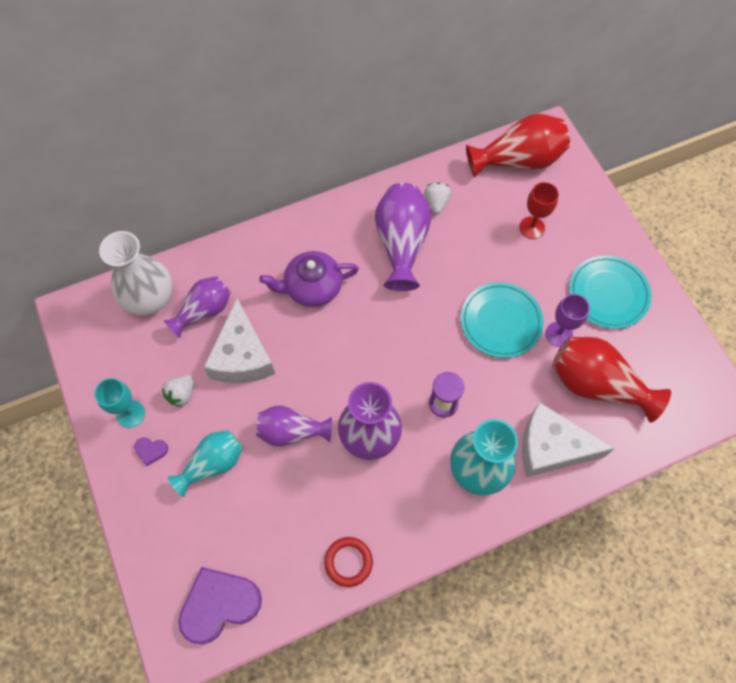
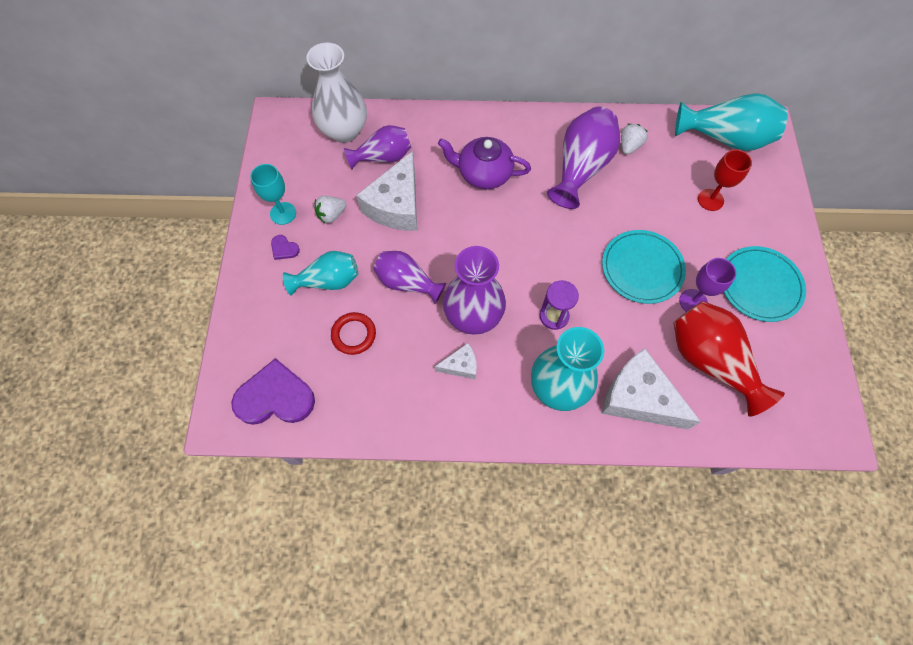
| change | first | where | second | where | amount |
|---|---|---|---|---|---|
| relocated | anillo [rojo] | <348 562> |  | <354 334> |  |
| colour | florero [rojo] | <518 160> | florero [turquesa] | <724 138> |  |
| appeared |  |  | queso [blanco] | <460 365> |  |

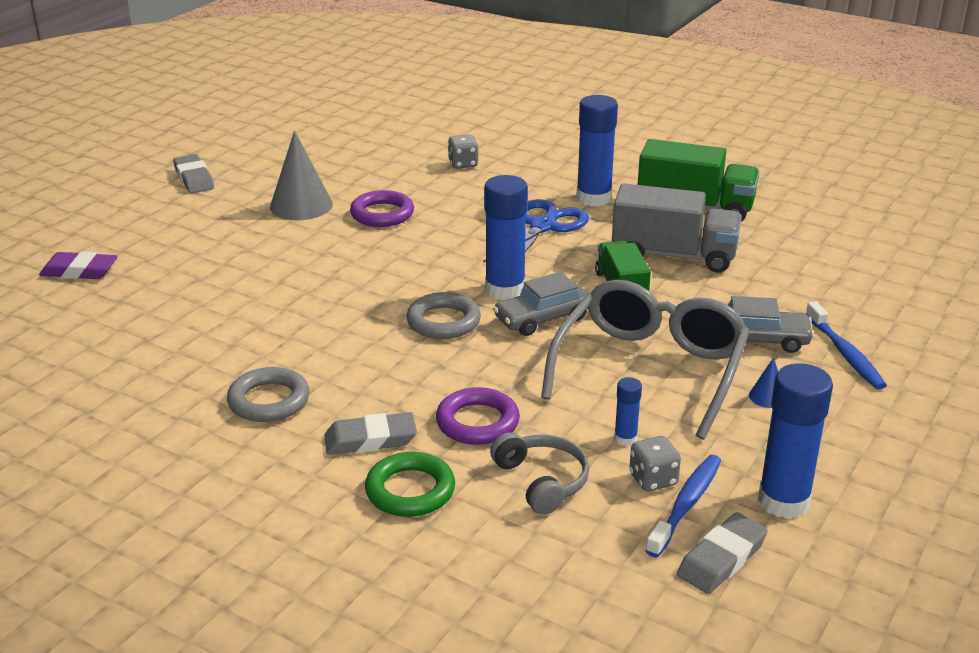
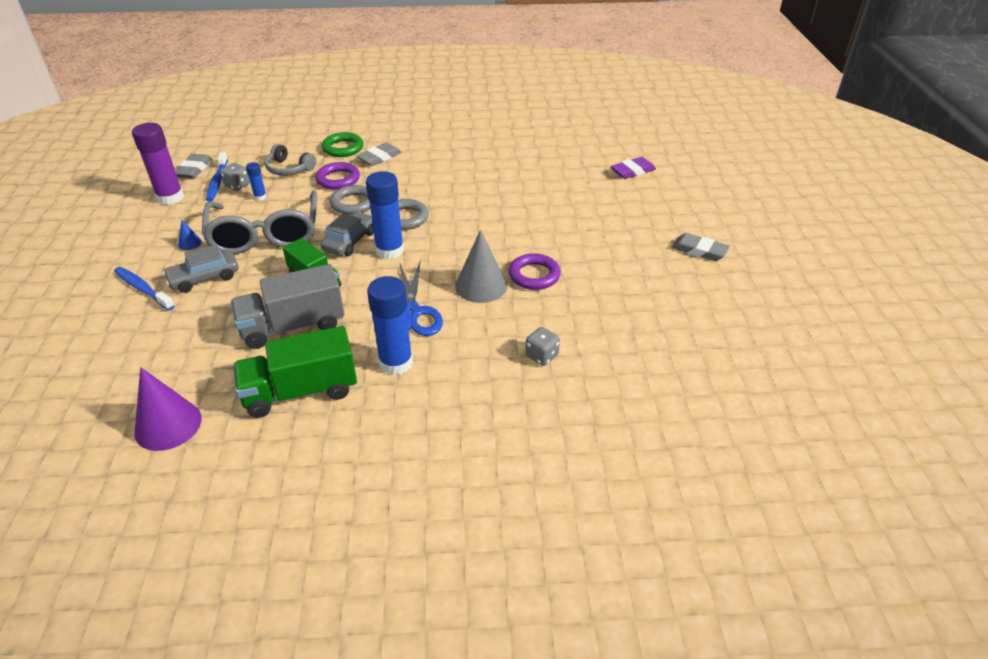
| change | first | where | second | where | amount |
|---|---|---|---|---|---|
| relocated | anillo [gris] | <269 401> |  | <353 203> |  |
| relocated | cono [gris] | <301 205> |  | <481 285> |  |
| colour | barra de pegamento [azul] | <783 501> | barra de pegamento [morado] | <170 197> |  |
| appeared |  |  | cono [morado] | <168 425> |  |

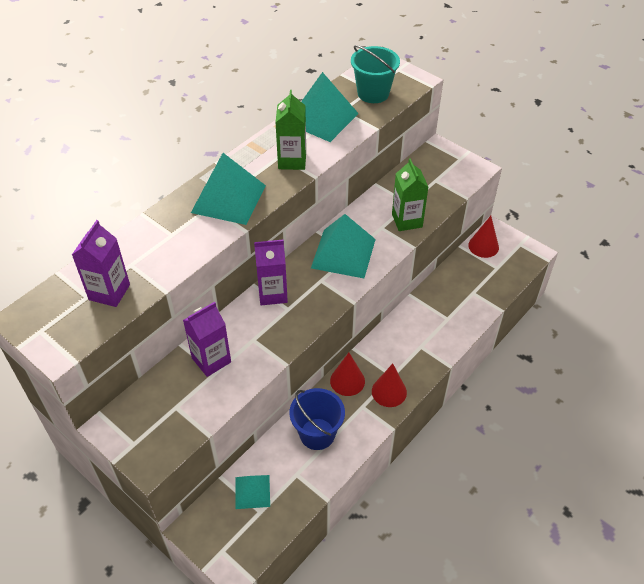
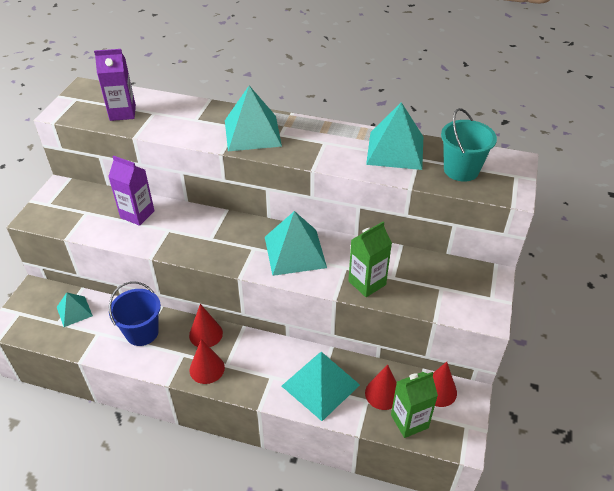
| change | first | where | second | where | amount |
|---|---|---|---|---|---|
| missing | cartón de leche [morado] | <272 293> |  |  |  |
| relocated | cartón de leche [verde] | <292 160> |  | <409 421> |  |
| appeared |  |  | pirámide [turquesa] | <320 385> |  |
| appeared |  |  | cono [rojo] | <383 393> |  |

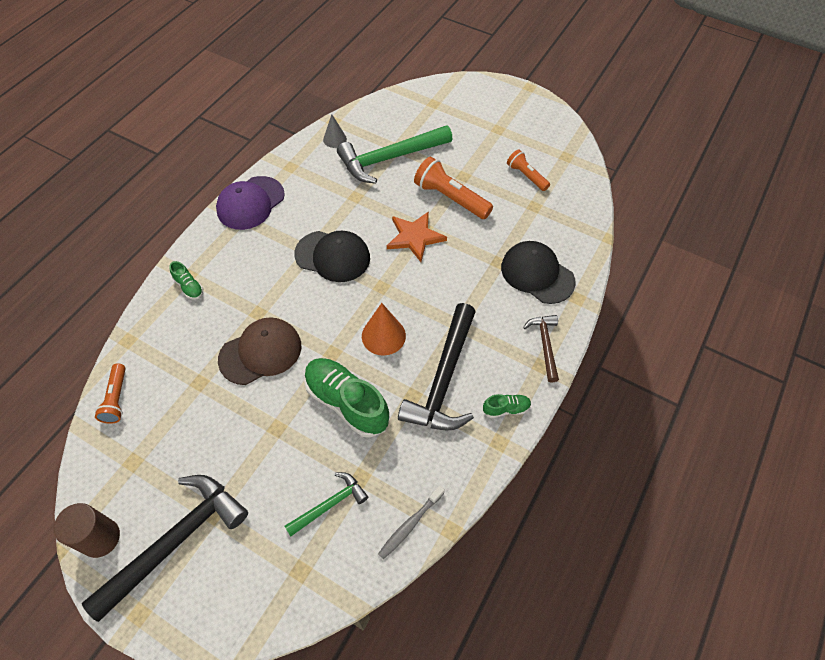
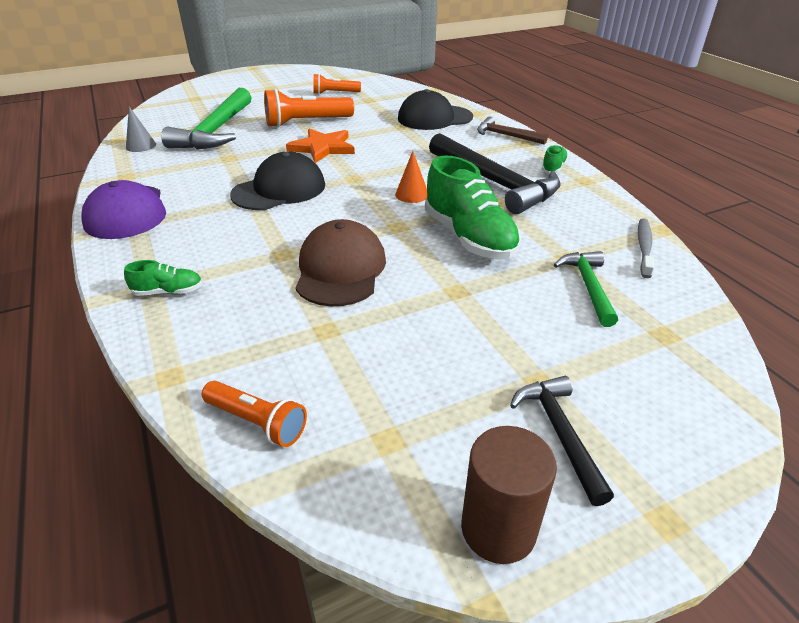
| change | first | where | second | where | amount |
|---|---|---|---|---|---|
| size | martillo [negro] | <176 541> |  | <560 433> | x0.53 |
| spun | zapato [verde] | <347 402> |  | <469 237> | 105 degrees counterclockwise |
| size | cono [naranja] | <383 336> |  | <412 194> | x0.65 |
| spun | cepillo de dientes [gris] | <410 524> |  | <644 247> | 150 degrees counterclockwise |

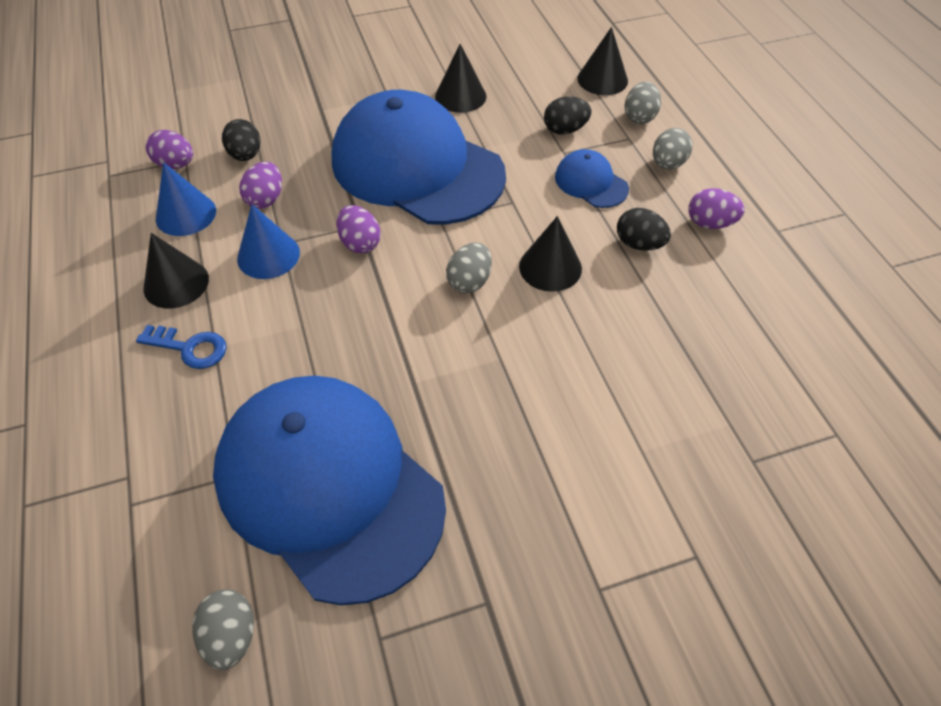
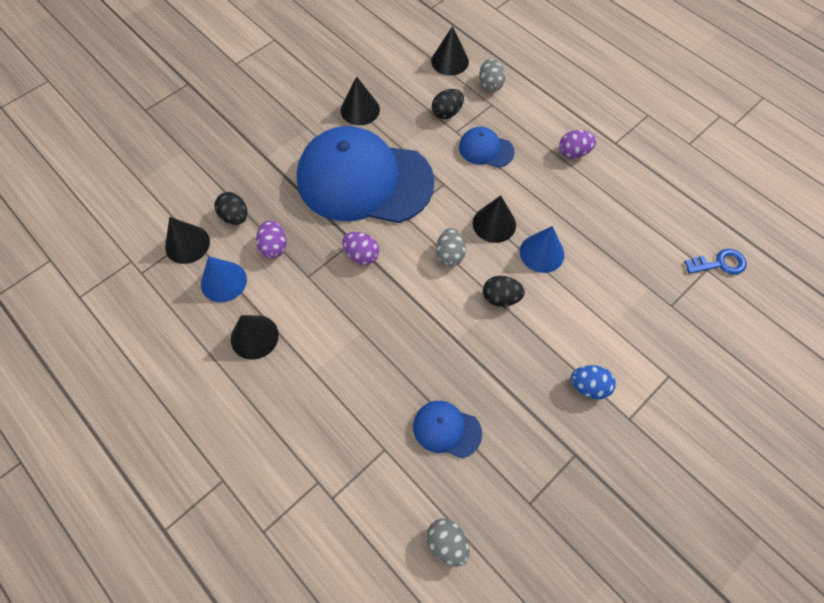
| change | first | where | second | where | amount |
|---|---|---|---|---|---|
| relocated | llave [azul] | <190 348> |  | <720 263> |  |
| exchanged | huevo [morado] | <176 165> | cono [negro] | <187 244> |  |
| size | gorra [azul] | <329 486> |  | <446 429> | x0.42 |
| relocated | cono [azul] | <268 255> |  | <542 253> |  |
| relocated | huevo [negro] | <639 244> |  | <500 298> |  |
| missing | huevo [gris] | <667 164> |  |  |  |
| appeared |  |  | huevo [azul] | <589 386> |  |

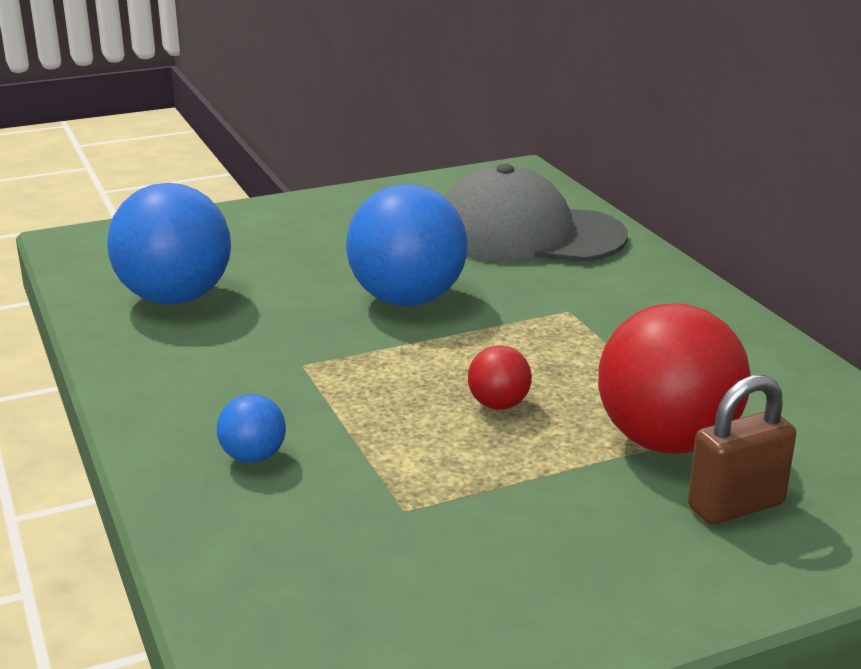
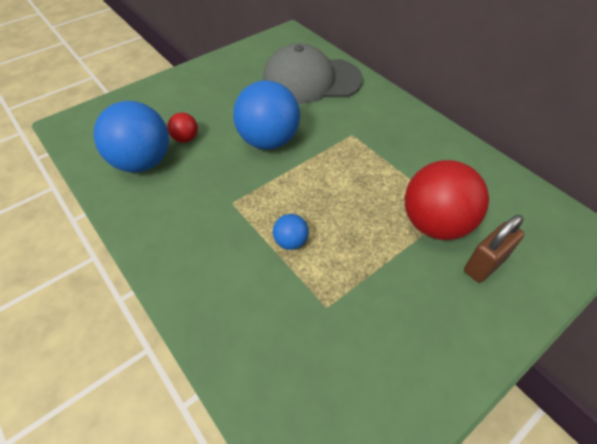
| change | first | where | second | where | amount |
|---|---|---|---|---|---|
| relocated | pelota [azul] | <253 457> |  | <290 242> |  |
| relocated | pelota [rojo] | <498 405> |  | <185 138> |  |

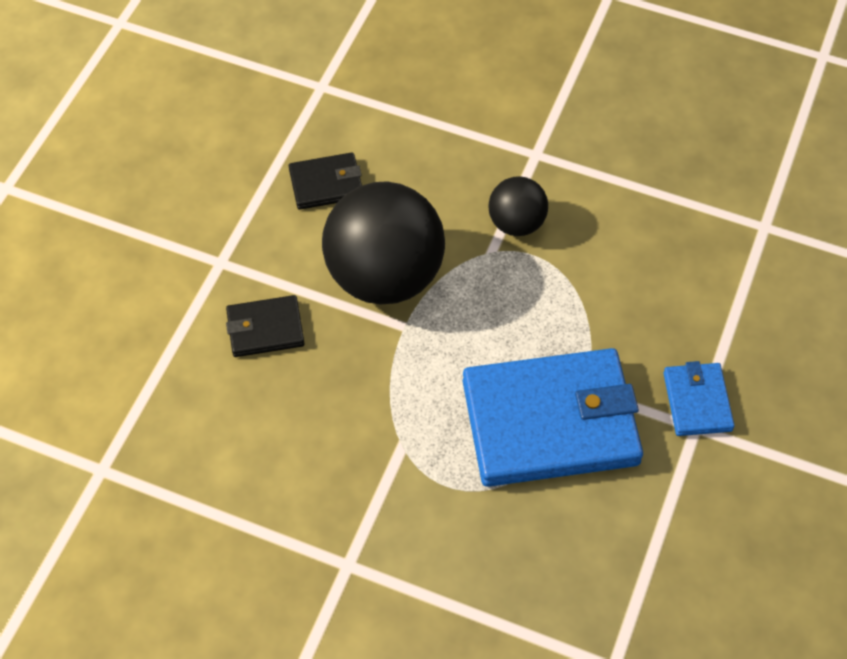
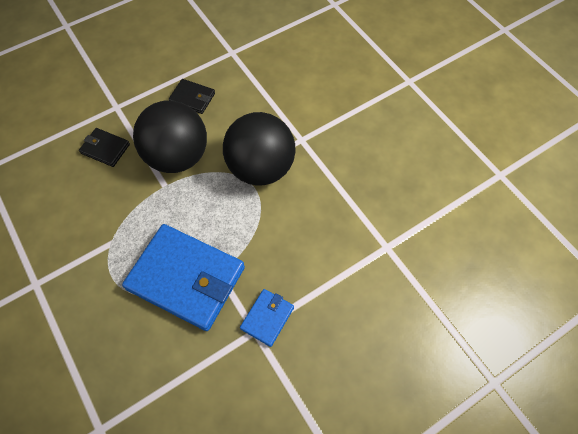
| change | first | where | second | where | amount |
|---|---|---|---|---|---|
| size | pelota [negro] | <516 223> |  | <261 168> | x1.97 |

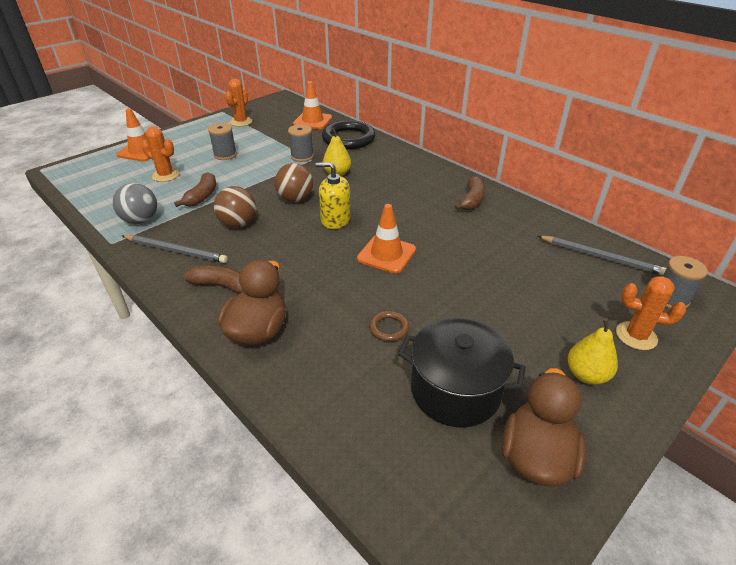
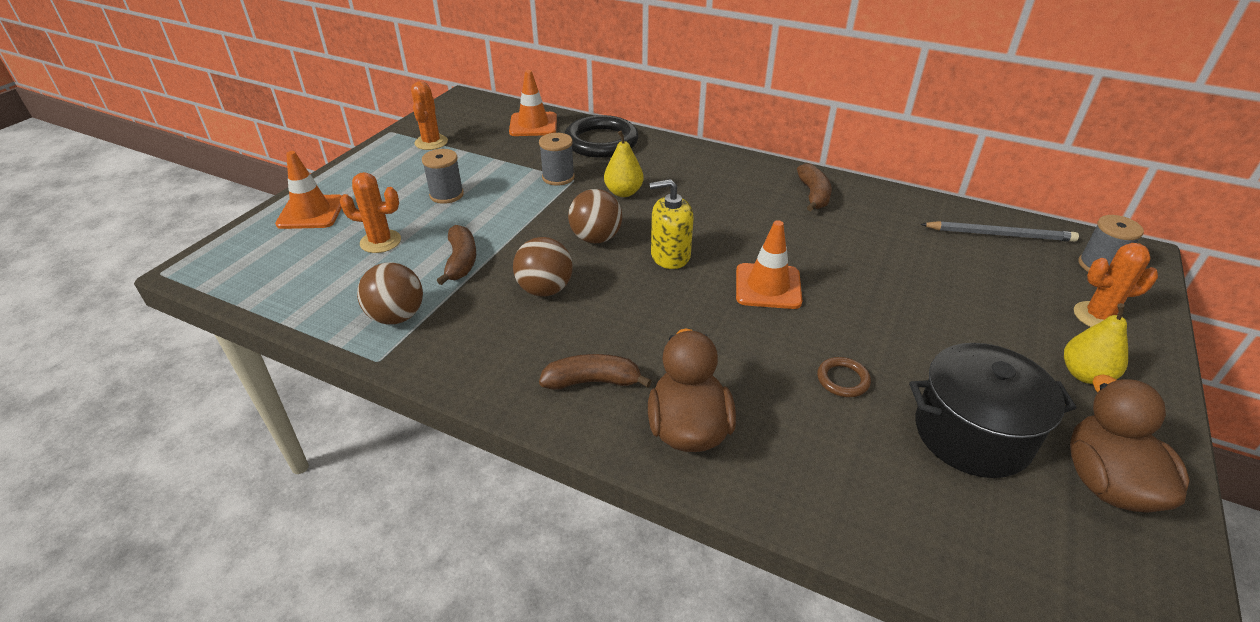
| change | first | where | second | where | amount |
|---|---|---|---|---|---|
| colour | pelota [gris] | <141 220> | pelota [marrón] | <397 316> |  |
| missing | lápiz [gris] | <176 251> |  |  |  |

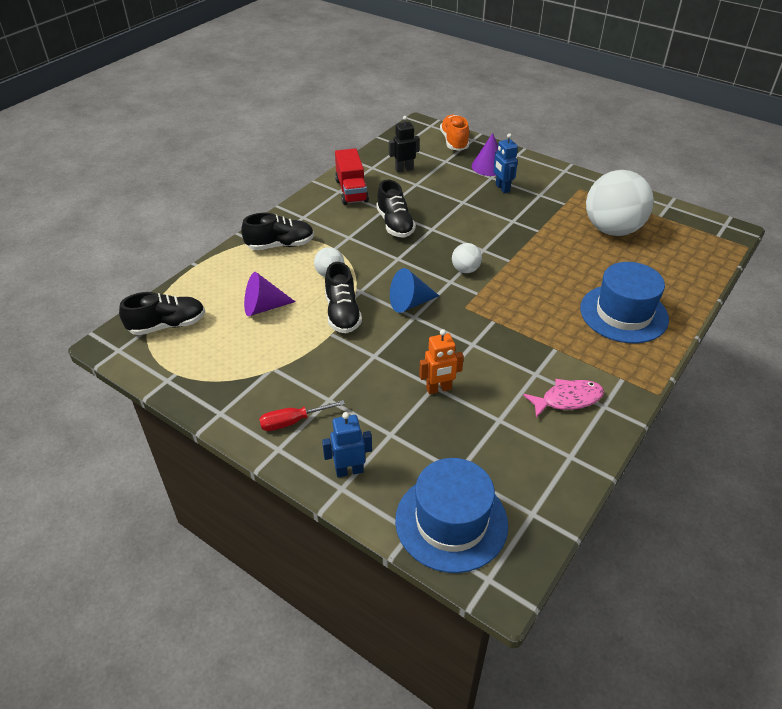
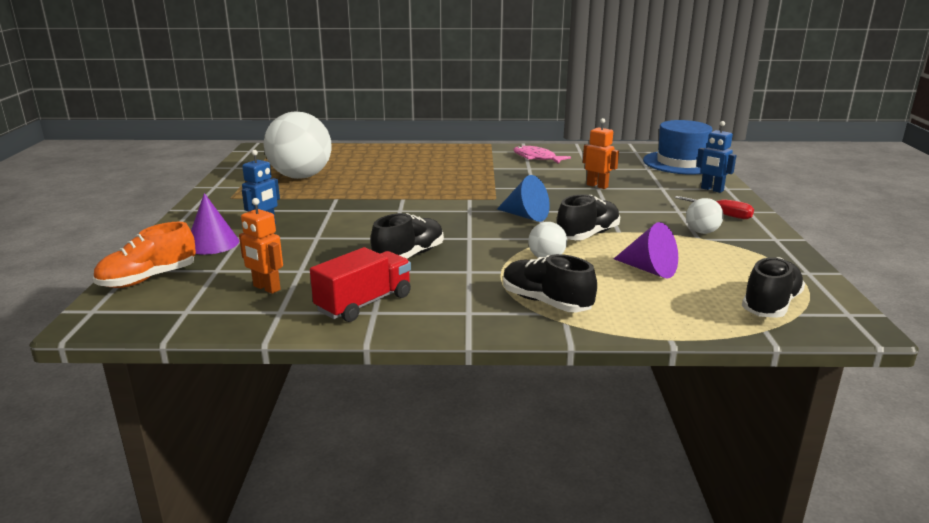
| change | first | where | second | where | amount |
|---|---|---|---|---|---|
| spun | zapato [negro] | <167 325> |  | <770 305> | 90 degrees clockwise |
| colour | robot [negro] | <404 169> | robot [naranja] | <266 288> |  |
| relocated | pelota [blanco] | <465 270> |  | <702 232> |  |
| missing | sombrero [azul] | <623 313> |  |  |  |

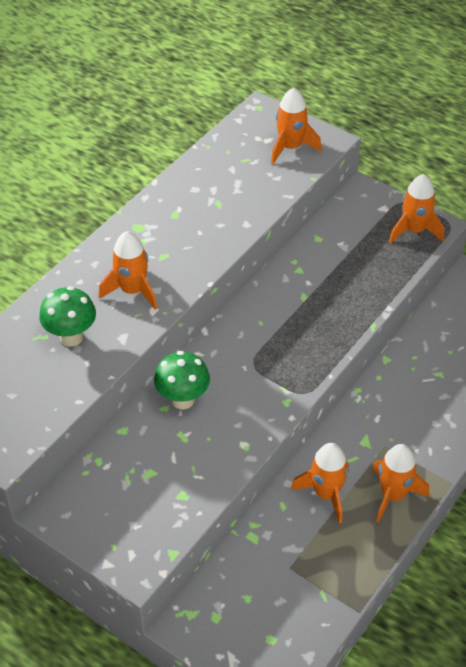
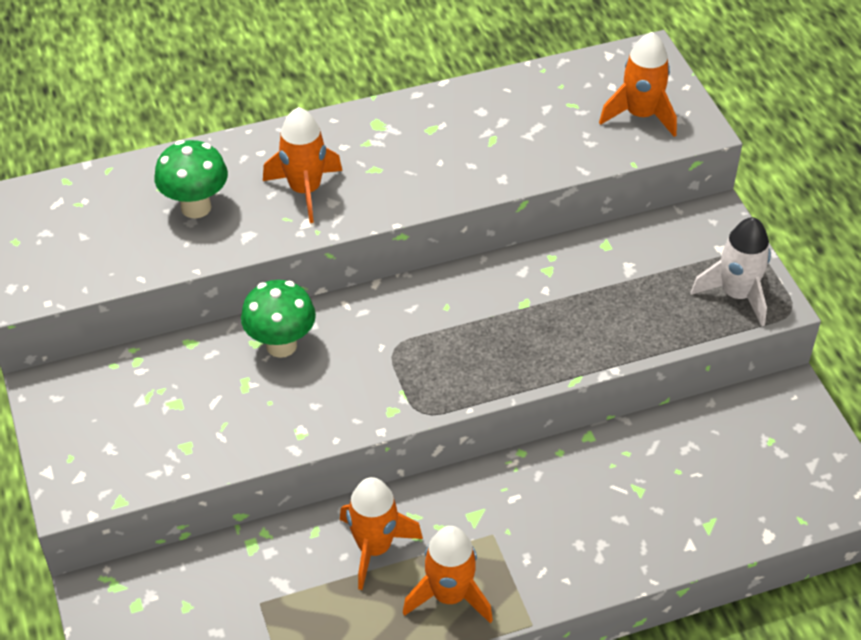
| change | first | where | second | where | amount |
|---|---|---|---|---|---|
| colour | cohete [naranja] | <414 230> | cohete [blanco] | <736 295> |  |

